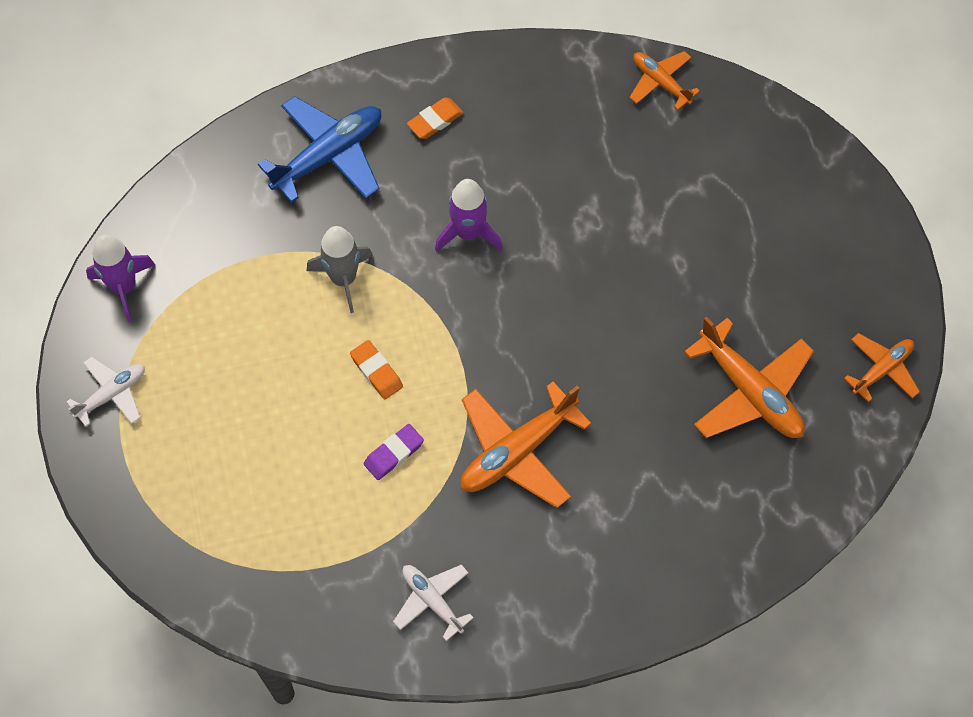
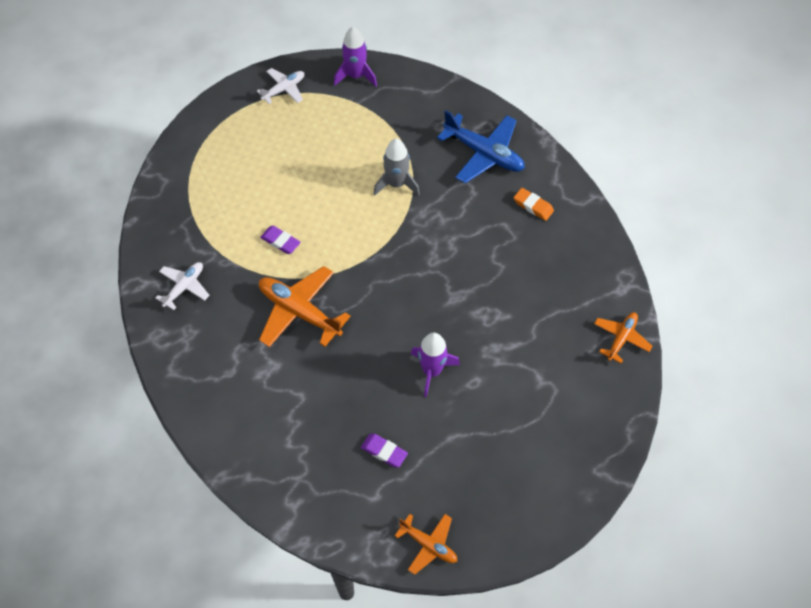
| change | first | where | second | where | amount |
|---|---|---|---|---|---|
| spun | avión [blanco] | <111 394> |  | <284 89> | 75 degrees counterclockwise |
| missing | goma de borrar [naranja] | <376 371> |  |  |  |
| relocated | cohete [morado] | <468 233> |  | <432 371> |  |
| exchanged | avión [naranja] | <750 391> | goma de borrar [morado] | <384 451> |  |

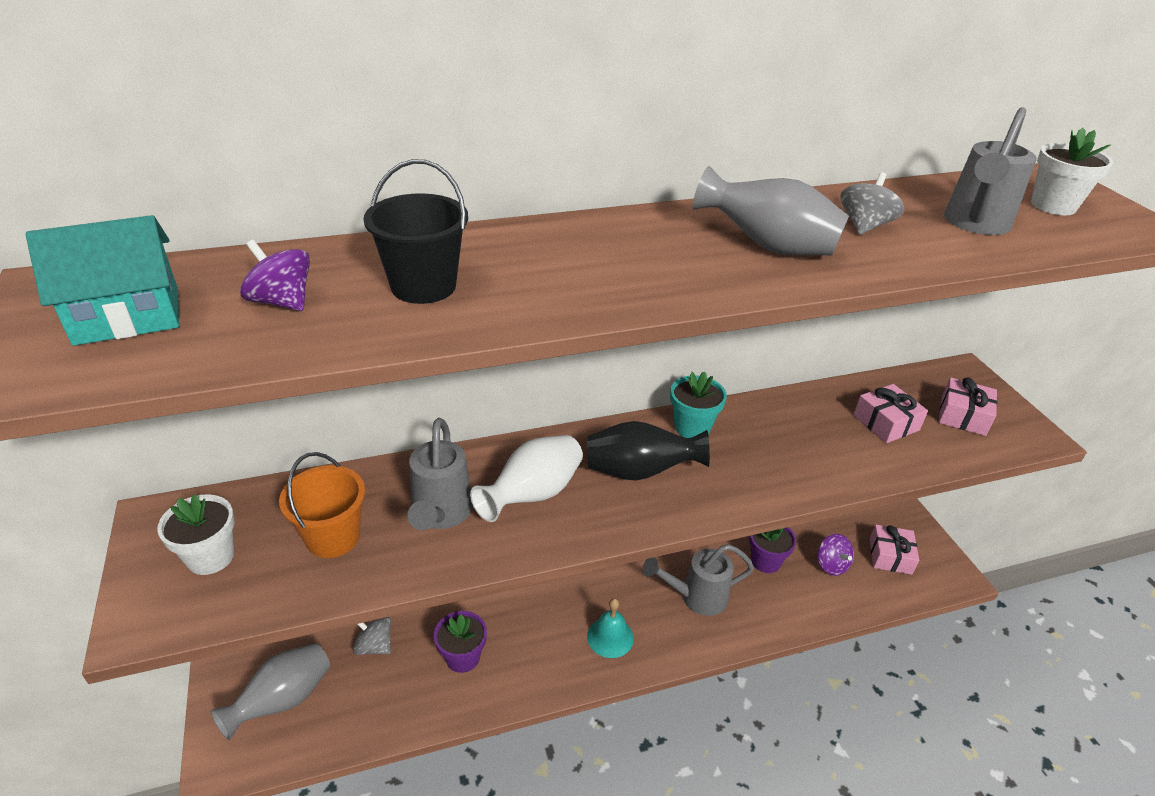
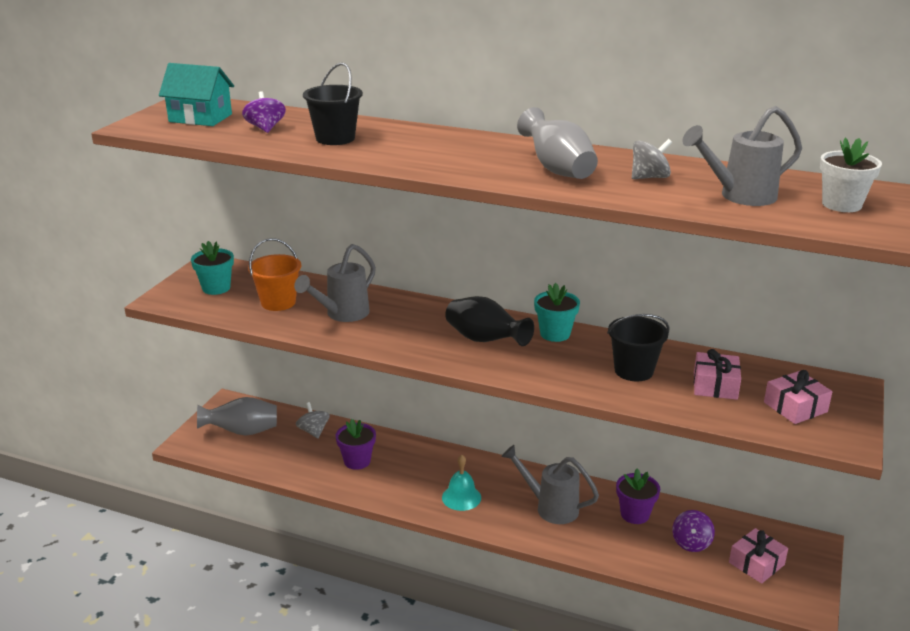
| change | first | where | second | where | amount |
|---|---|---|---|---|---|
| colour | maceta [blanco] | <210 557> | maceta [turquesa] | <216 288> |  |
| missing | florero [blanco] | <533 495> |  |  |  |
| appeared |  |  | balde [negro] | <633 370> |  |

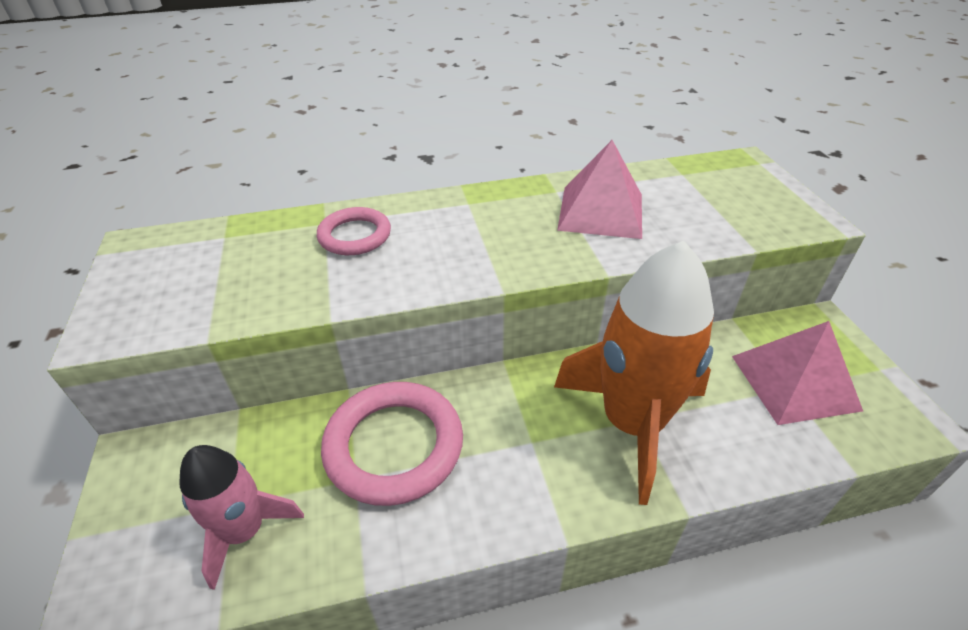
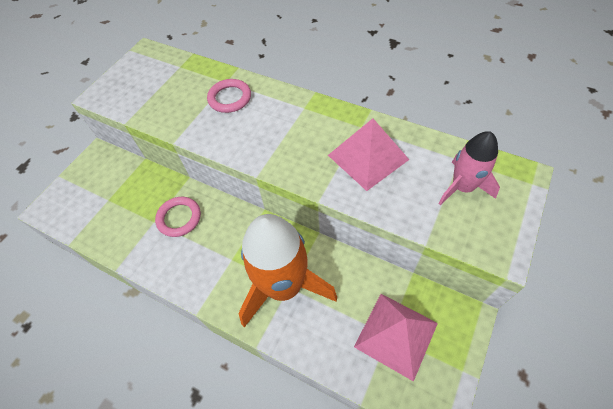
| change | first | where | second | where | amount |
|---|---|---|---|---|---|
| relocated | cohete [rosa] | <245 531> |  | <462 187> |  |
| size | anillo [rosa] | <394 446> |  | <179 218> | x0.61 |

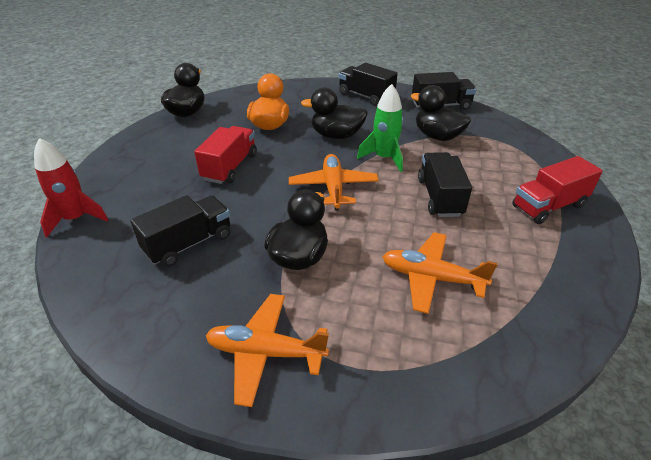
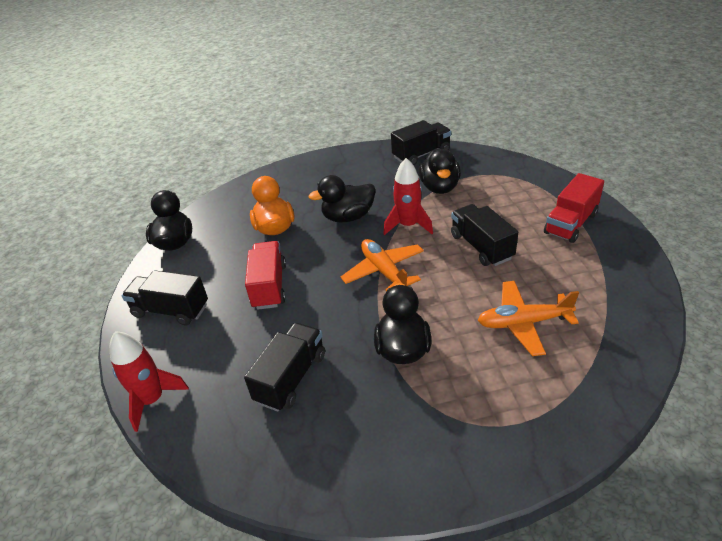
| change | first | where | second | where | amount |
|---|---|---|---|---|---|
| missing | avión [naranja] | <265 353> |  |  |  |
| relocated | camión [negro] | <366 96> |  | <171 310> |  |
| colour | cohete [verde] | <384 158> | cohete [rojo] | <408 225> |  |
| spun | pato [negro] | <437 136> |  | <439 187> | 105 degrees counterclockwise |

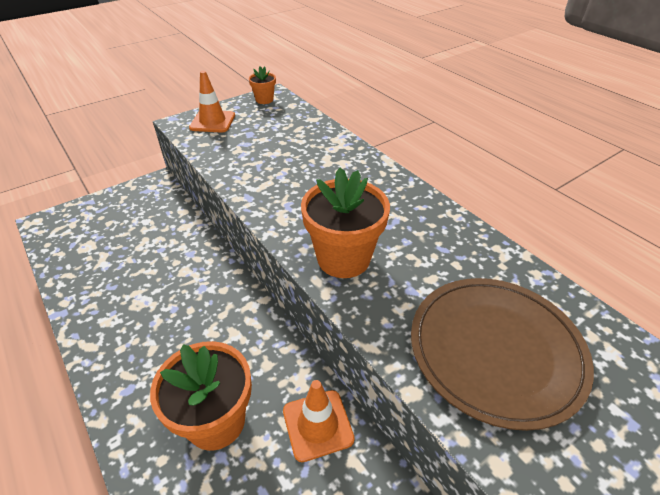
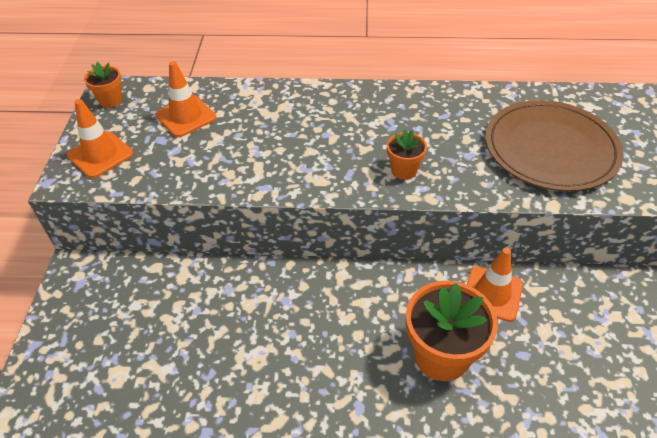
| change | first | where | second | where | amount |
|---|---|---|---|---|---|
| size | maceta [naranja] | <343 258> |  | <404 170> | x0.51 |
| appeared |  |  | cono de tráfico [naranja] | <186 116> |  |

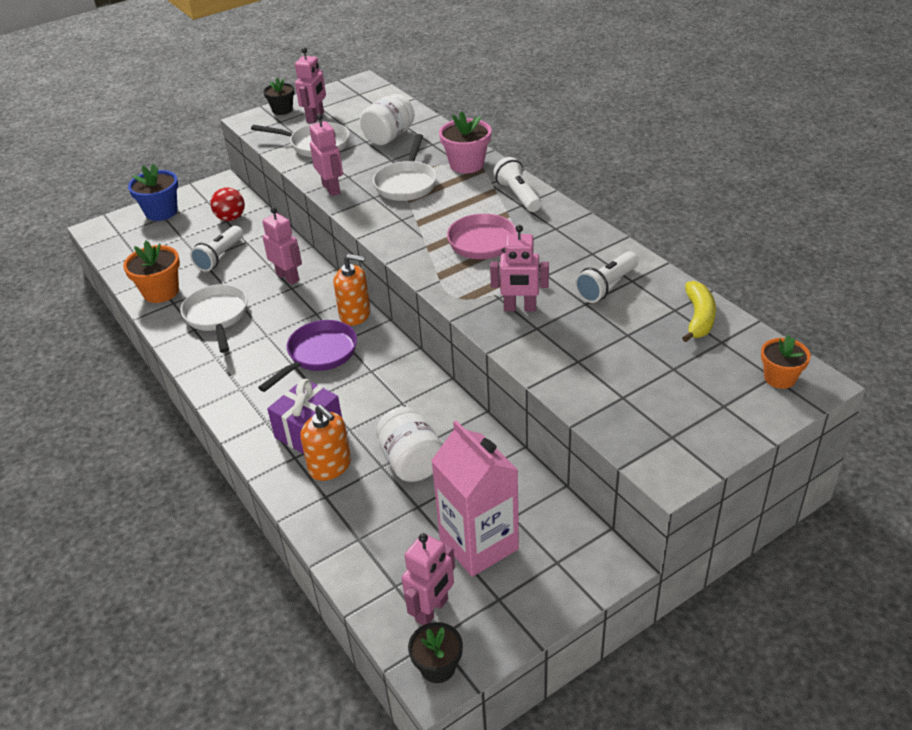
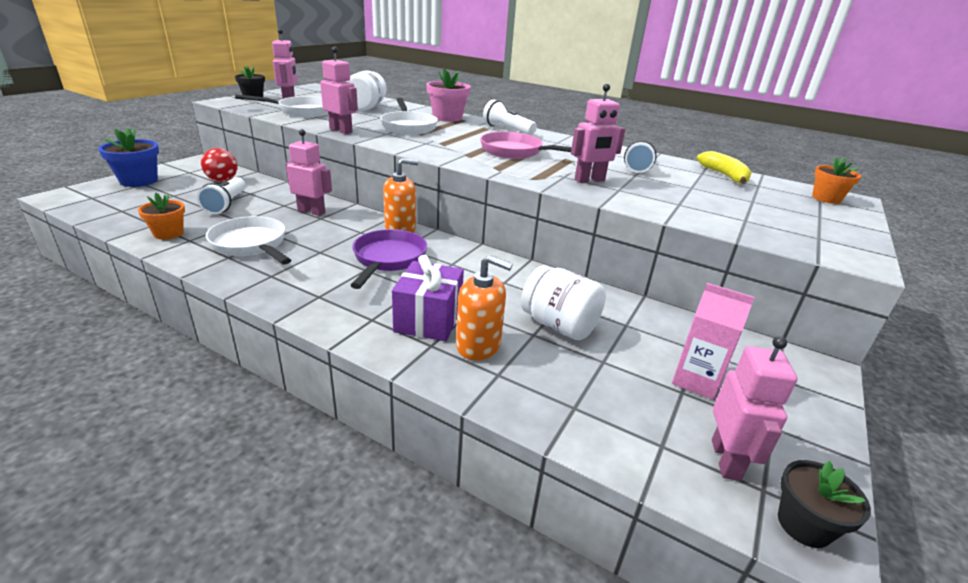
| change | first | where | second | where | amount |
|---|---|---|---|---|---|
| size | maceta [naranja] | <161 292> |  | <168 233> | x0.66 |
| size | cartón de leche [rosa] | <479 544> |  | <696 380> | x0.62 |

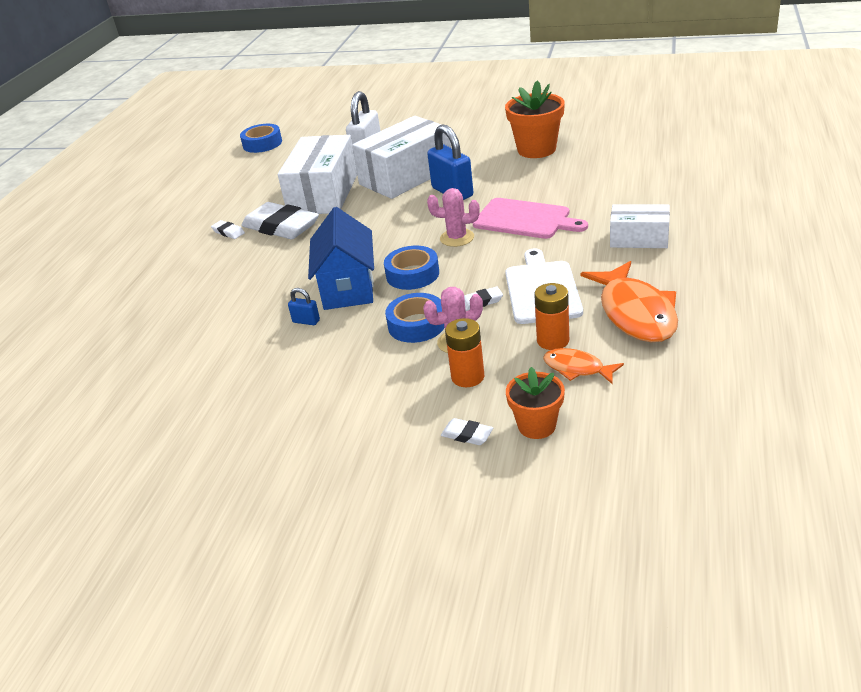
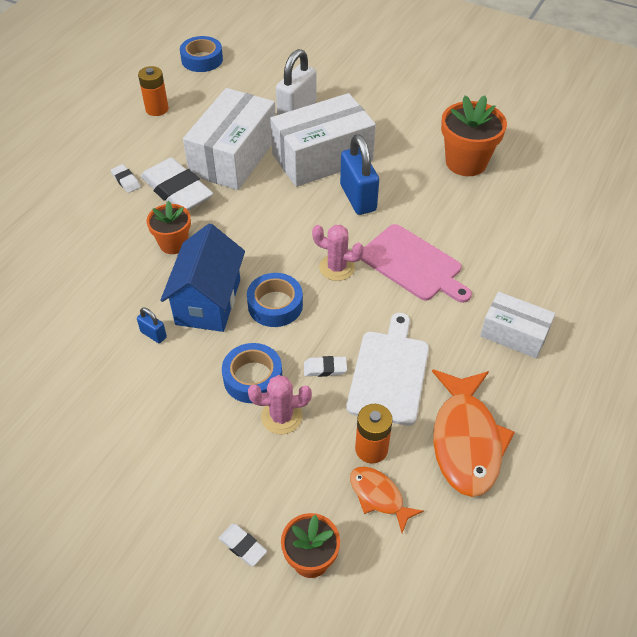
| change | first | where | second | where | amount |
|---|---|---|---|---|---|
| relocated | pila [naranja] | <467 377> |  | <157 109> |  |
| appeared |  |  | maceta [naranja] | <173 244> |  |

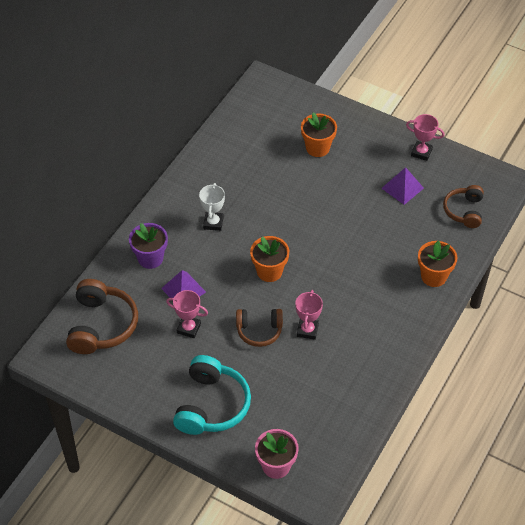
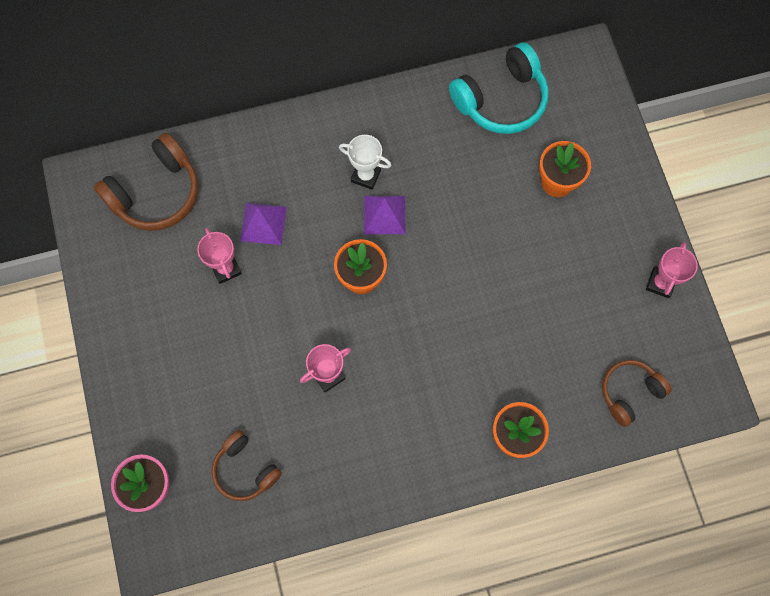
| change | first | where | second | where | amount |
|---|---|---|---|---|---|
| missing | maceta [morado] | <150 258> |  |  |  |
| relocated | auriculares [turquesa] | <212 405> |  | <501 100> |  |
| spun | trofeo [blanco] | <213 223> |  | <366 176> | 60 degrees clockwise |
| relocated | auriculares [marrón] | <259 331> |  | <245 470> |  |
| relocated | pirámide [morado] | <402 188> |  | <384 215> |  |
| spun | trofeo [rosa] | <421 152> |  | <660 283> | 45 degrees clockwise |

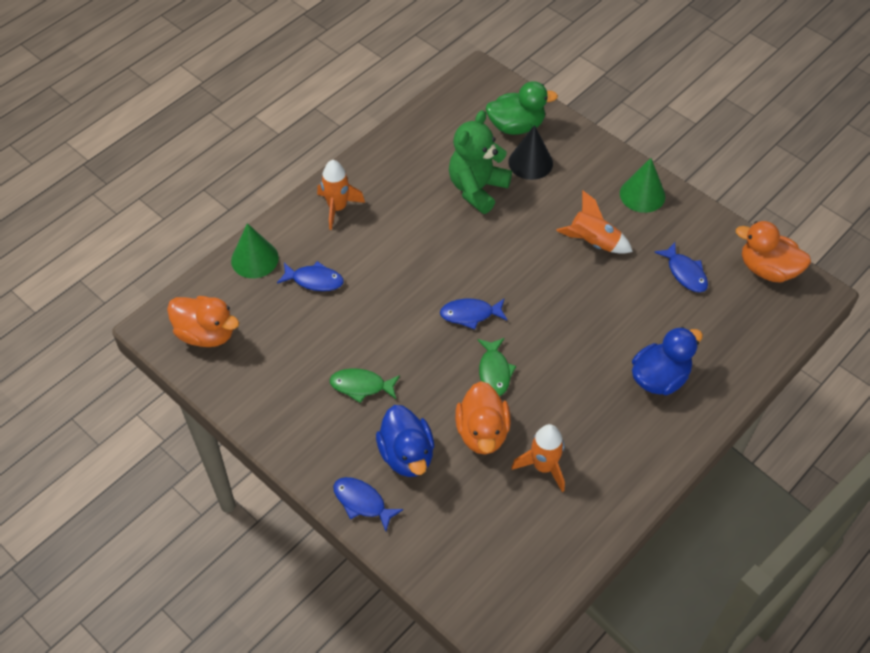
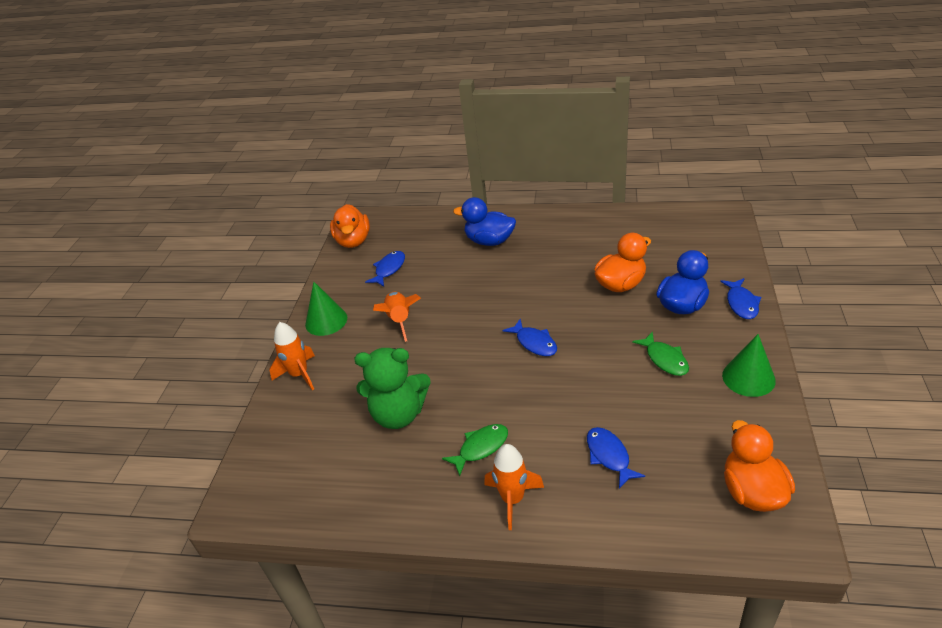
| change | first | where | second | where | amount |
|---|---|---|---|---|---|
| relocated | cono [verde] | <254 259> |  | <748 377> |  |
| relocated | pez [verde] | <494 372> |  | <481 448> |  |
| missing | pato [verde] | <516 126> |  |  |  |
| missing | cono [negro] | <530 162> |  |  |  |
| relocated | cohete [naranja] | <543 466> |  | <299 374> |  |

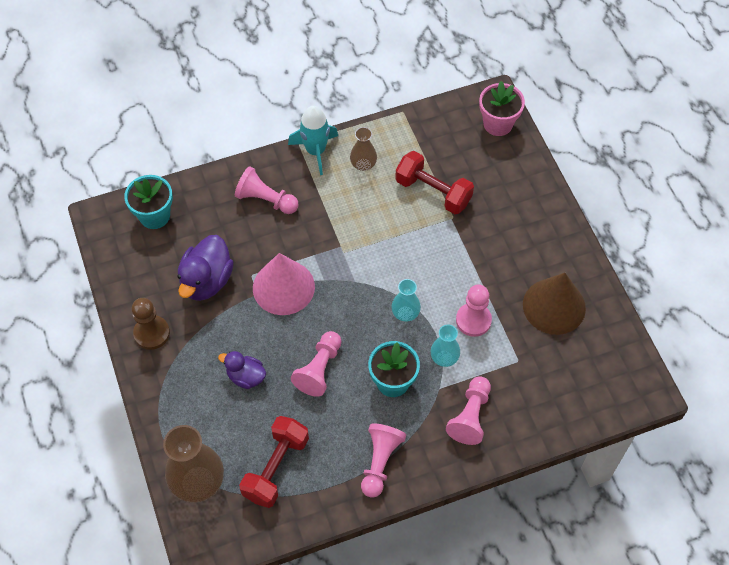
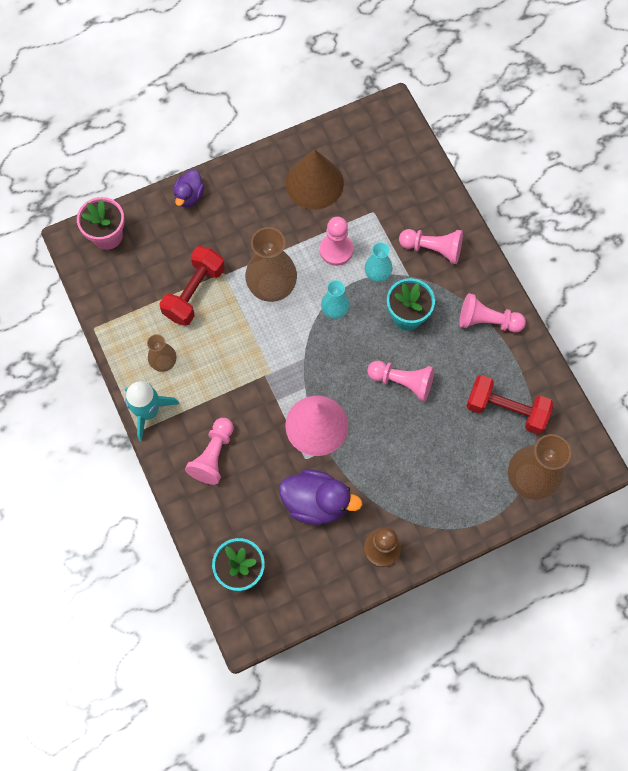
| change | first | where | second | where | amount |
|---|---|---|---|---|---|
| relocated | pato [morado] | <246 376> |  | <189 196> |  |
| appeared |  |  | florero [marrón] | <272 286> |  |

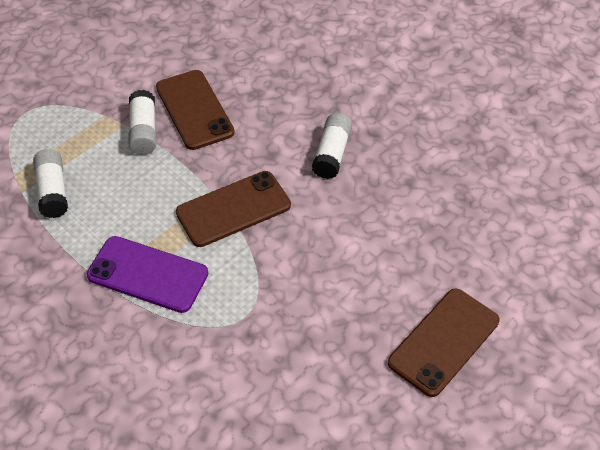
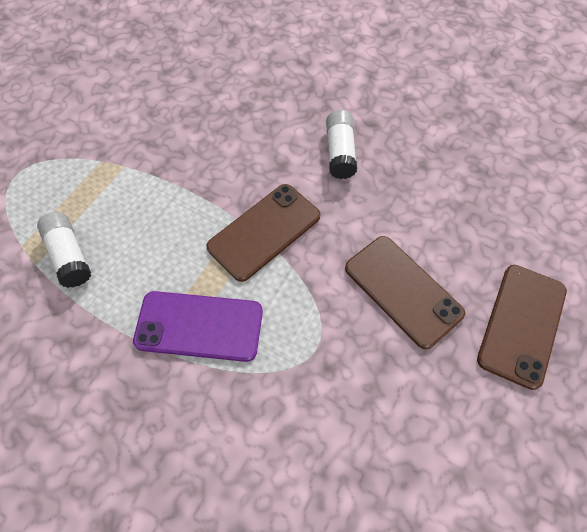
| change | first | where | second | where | amount |
|---|---|---|---|---|---|
| missing | barra de pegamento [blanco] | <143 131> |  |  |  |
| relocated | móvil [marrón] | <194 110> |  | <403 290> |  |

